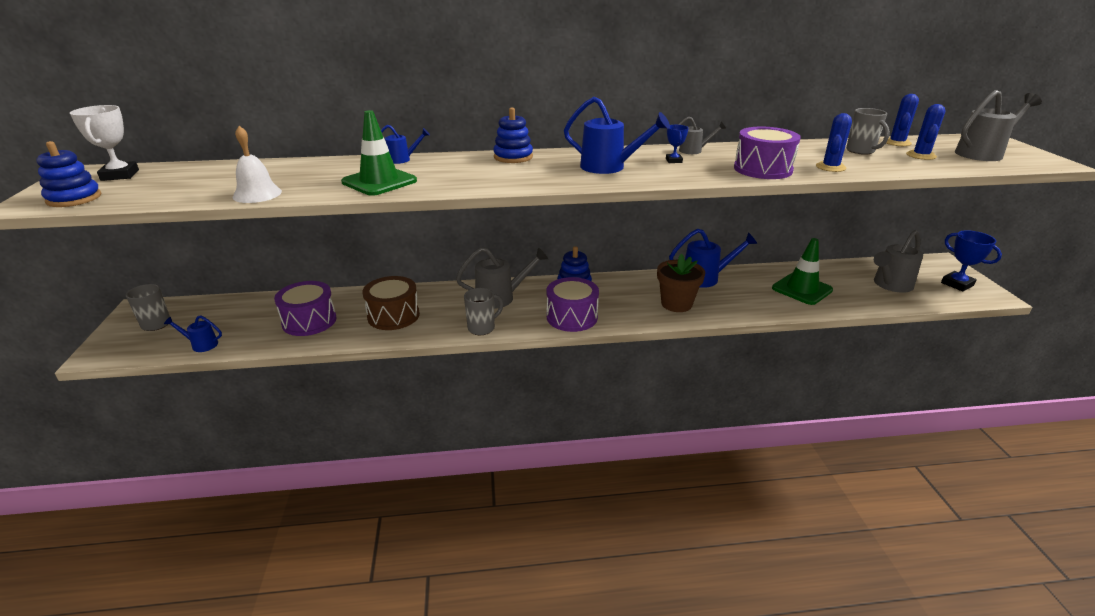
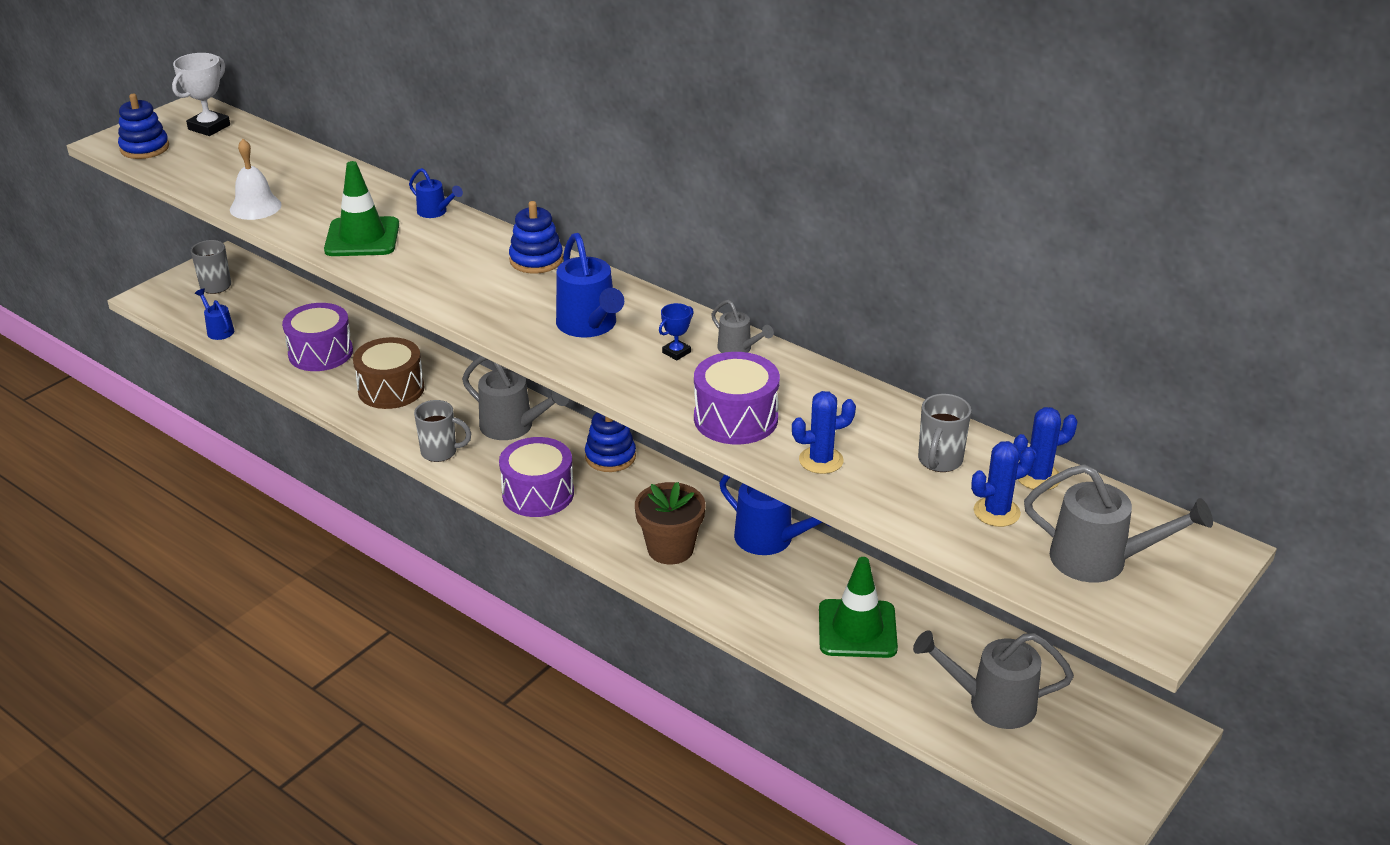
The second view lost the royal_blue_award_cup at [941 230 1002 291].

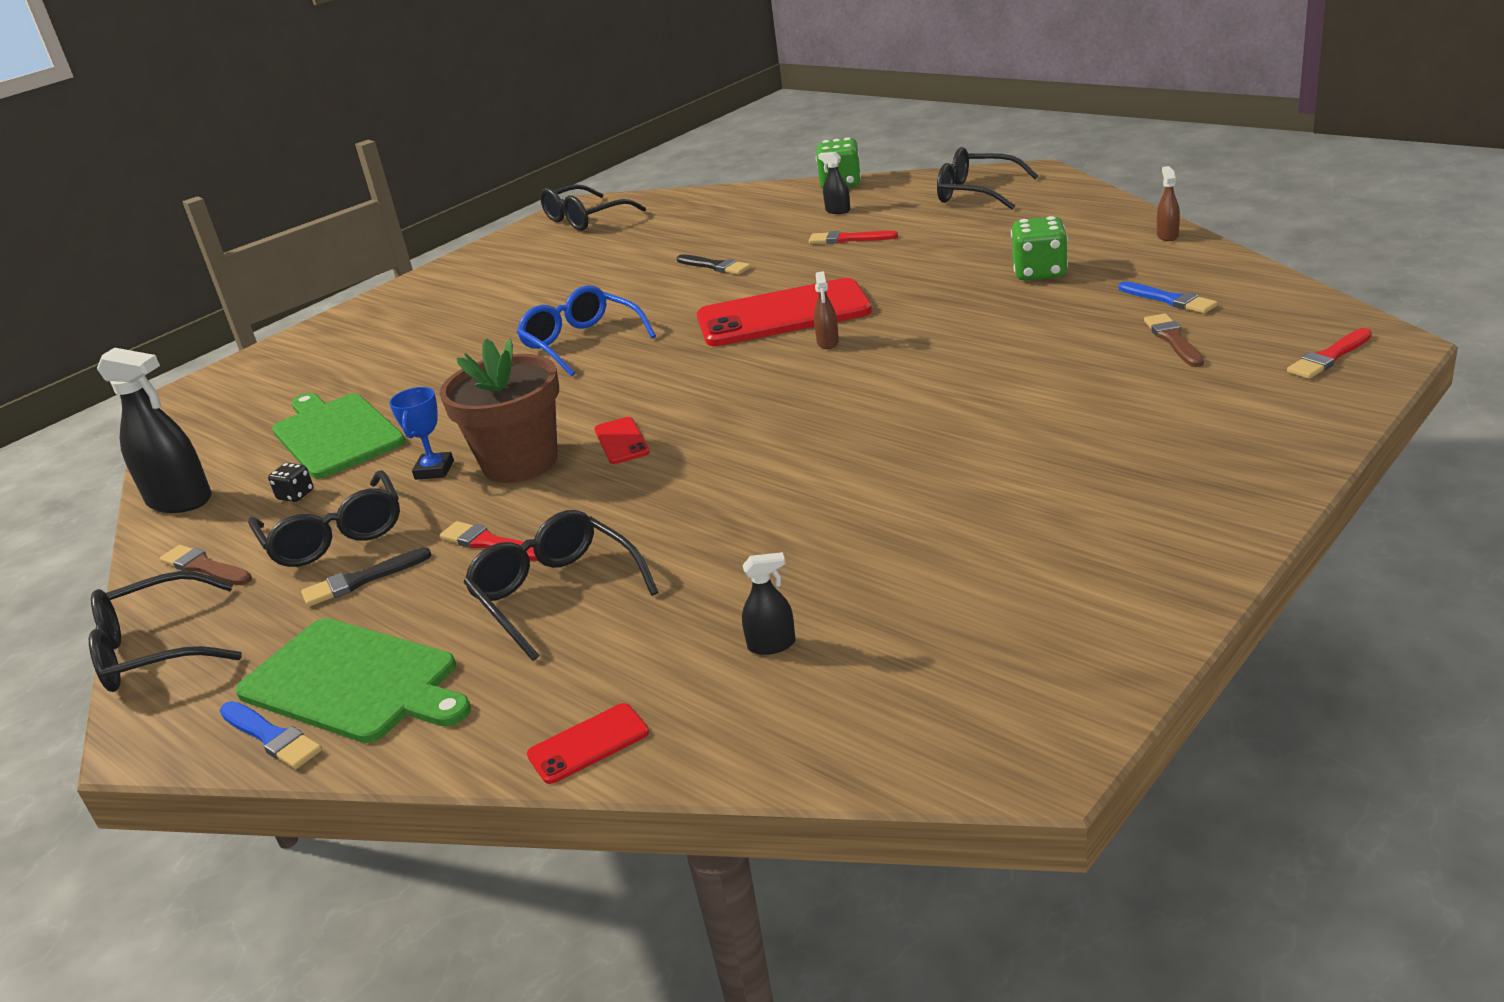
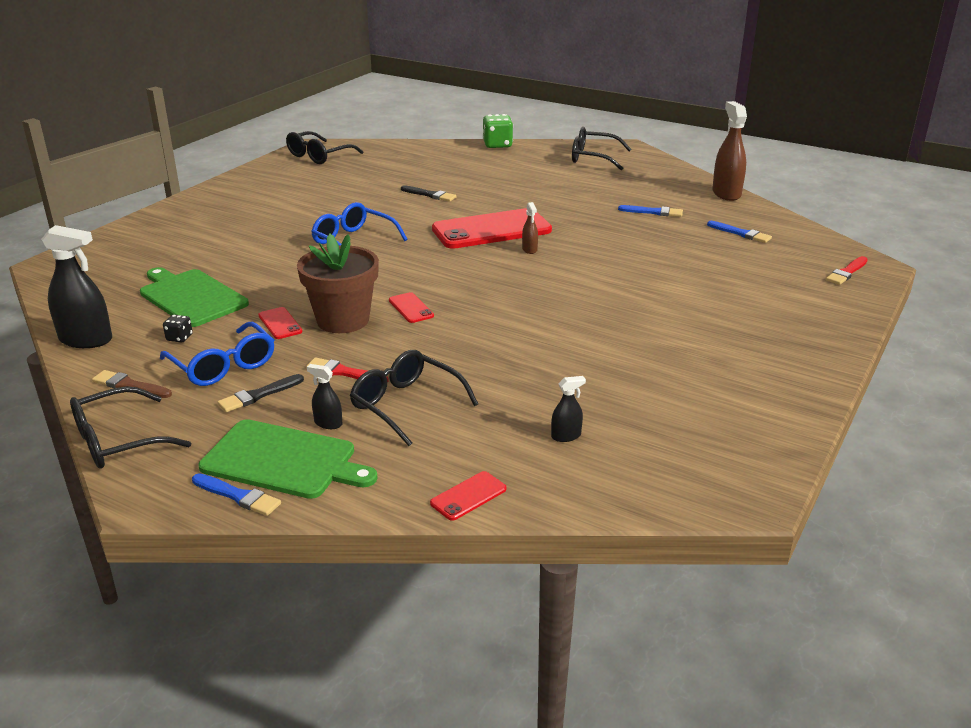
The second view lost the red_brush at [809 231 898 244]. The second view lost the brown_brush at [1144 314 1204 367]. The black_spray_bottle ended up elsewhere, having gone from [818 152 850 214] to [307 364 342 429]. Where the royal_blue_award_cup stood at [389 387 454 480], the red_phone came to stand at [258 307 303 339]. Where the emerald_game_die stood at [1011 216 1068 281], the royal_blue_brush came to stand at [618 205 683 217]. What was the black_glasses at [248 470 400 567] turned into the royal_blue_glasses at [160 322 274 386]. The size of the brown_spray_bottle at [1157 166 1180 241] changed by a factor of 2.06.

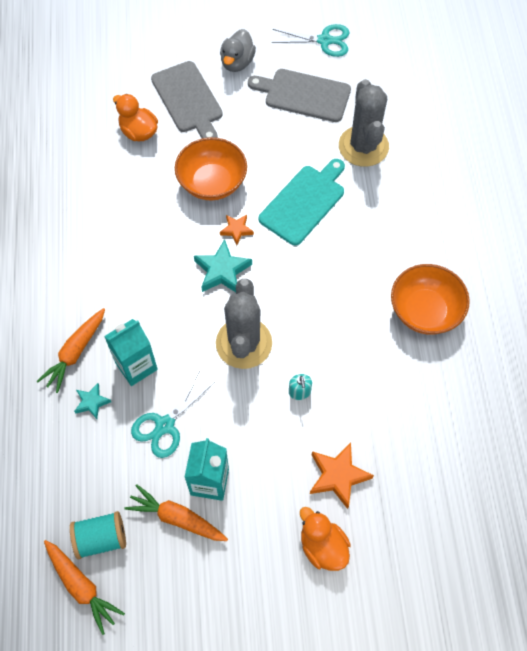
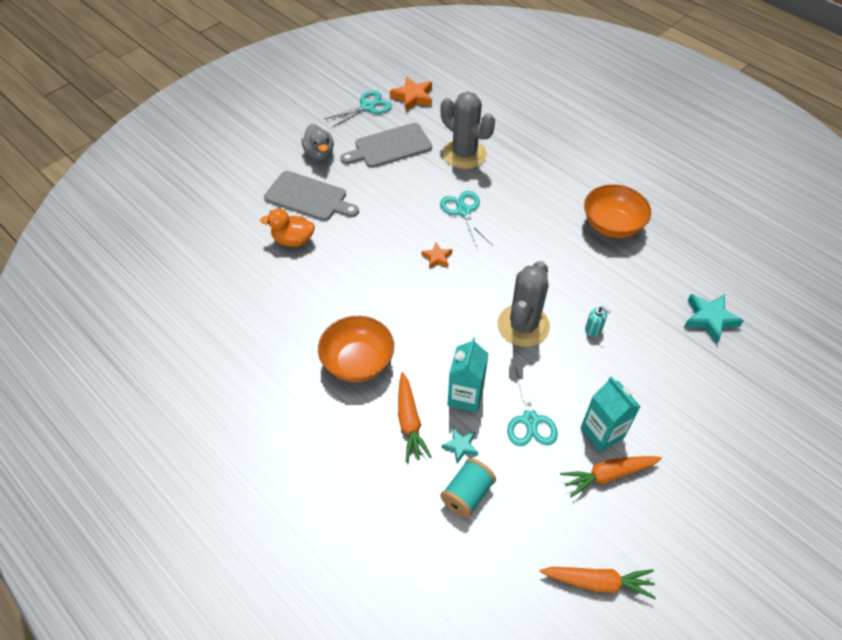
The second view lost the orange_toy_duck at [300 507 351 571]. The turquoise_bobbin ended up elsewhere, having gone from [70 511 126 559] to [440 458 496 518]. The orange_serving_bowl ended up elsewhere, having gone from [175 137 247 200] to [318 316 394 382]. The turquoise_five-pointed_star ended up elsewhere, having gone from [194 239 252 292] to [684 294 744 344]. The orange_five-pointed_star ended up elsewhere, having gone from [310 442 374 509] to [390 77 432 111]. Where the turquoise_cutting_board stood at [259 159 345 245], the turquoise_pair_of_scissors came to stand at [440 191 493 249]. The grey_saguaro_cactus at [216 279 272 369] ended up facing another way, 60 degrees clockwise from before.

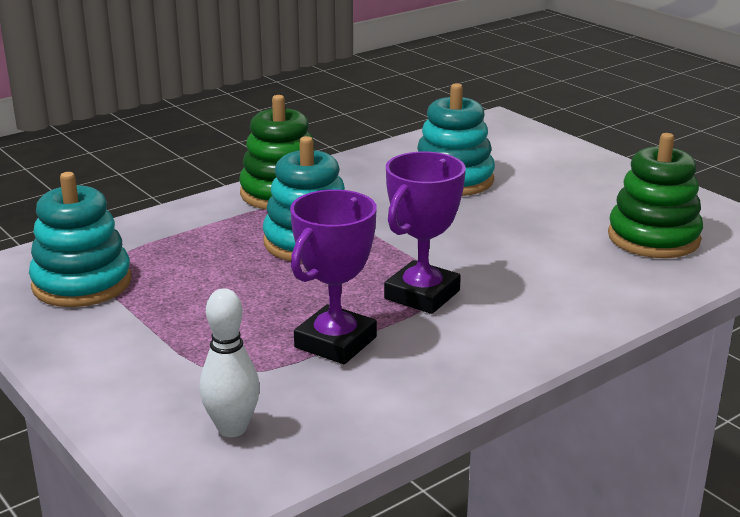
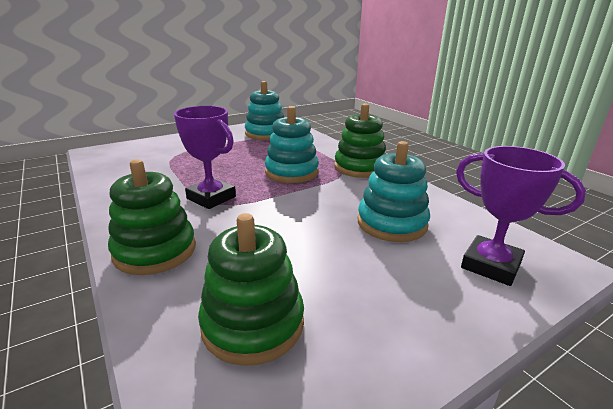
The second view lost the snow-white_skittle at [199 288 260 437]. The second view gained the emerald_stacking_rings at [108 159 196 275]. The violet_award_cup ended up elsewhere, having gone from [290 189 377 364] to [456 146 586 286].

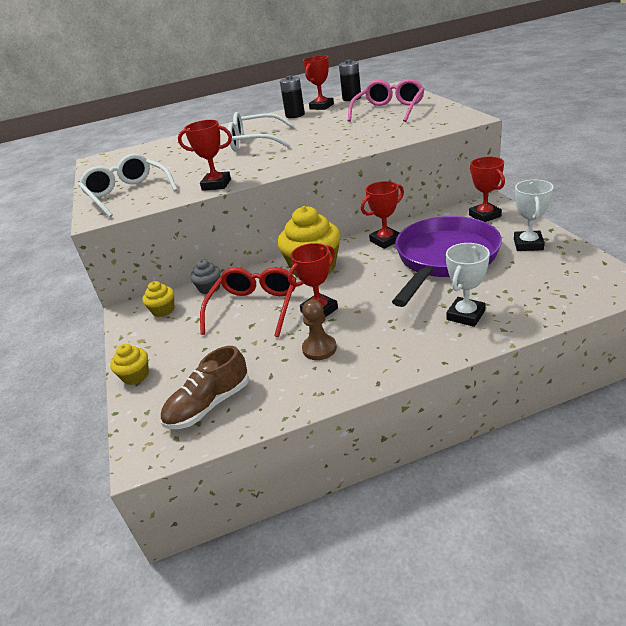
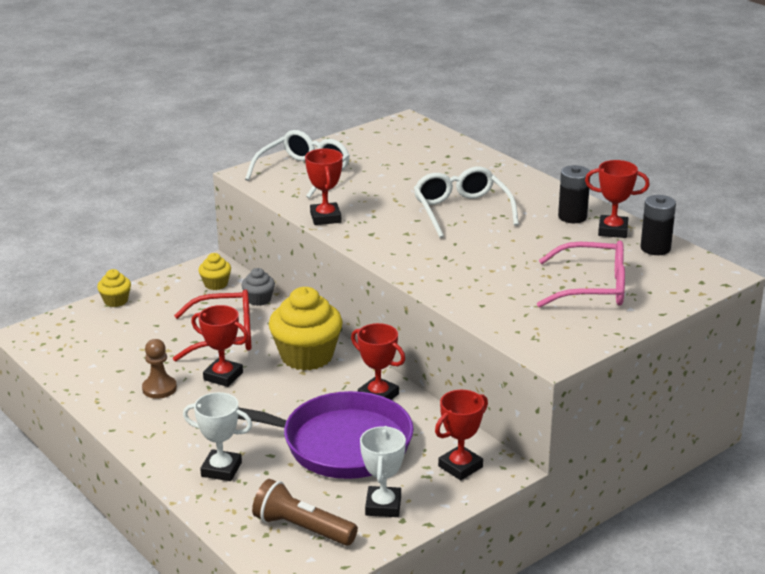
The second view lost the brown_shoe at [161 346 249 429]. The second view gained the brown_pocket_torch at [252 479 358 546]. The snow-white_award_cup at [514 180 554 251] ended up facing another way, 75 degrees counterclockwise from before.

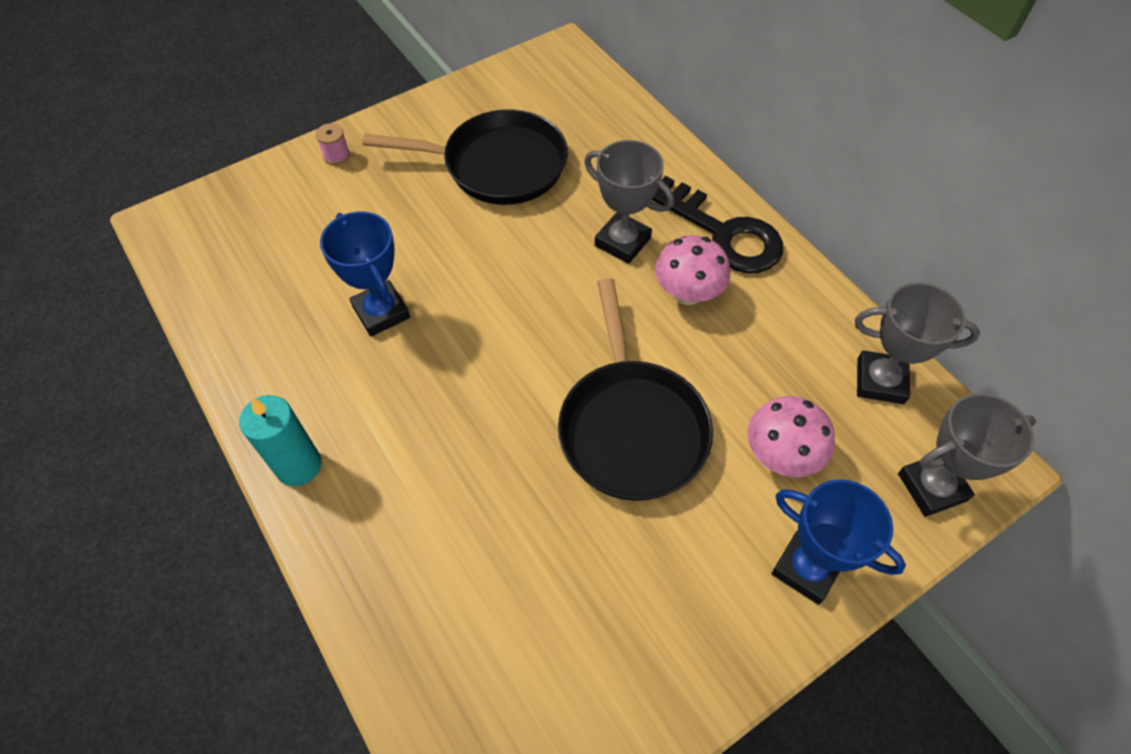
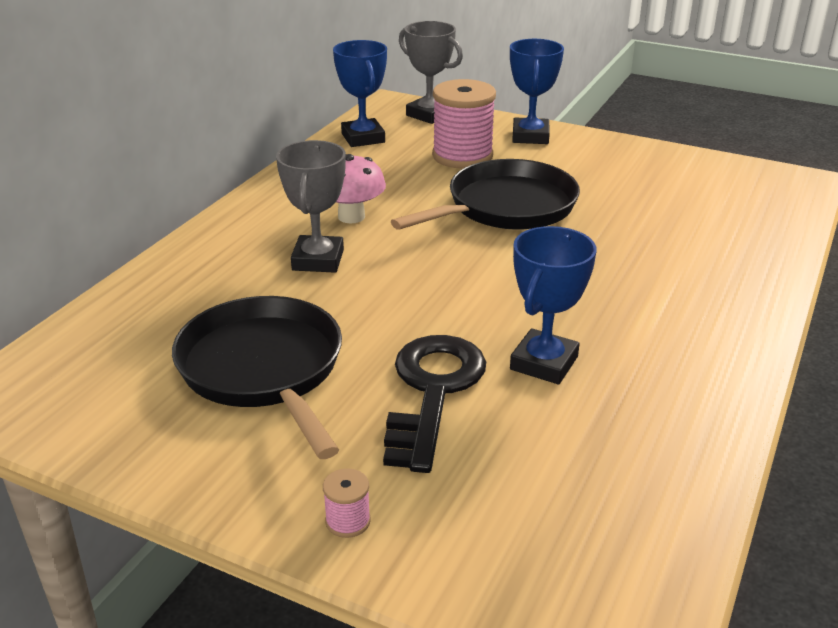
The second view lost the turquoise_wax_candle at [239 395 321 486]. The black_key ended up elsewhere, having gone from [652 176 783 273] to [383 335 486 473]. Where the rose-pink_fungus stood at [748 396 835 477], the rose-pink_bobbin came to stand at [432 79 496 169]. What was the grey_award_cup at [855 282 980 404] turned into the royal_blue_award_cup at [333 40 387 147].

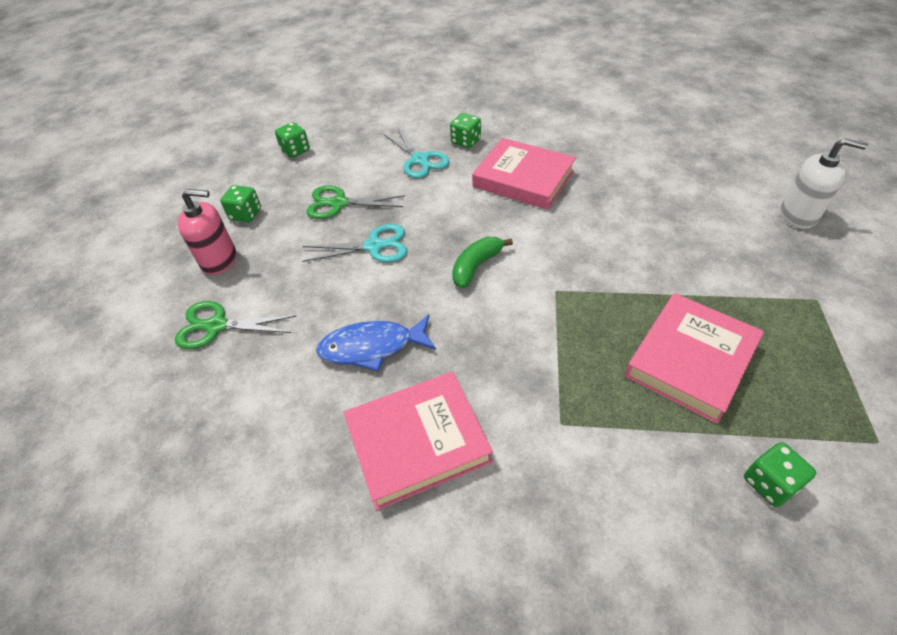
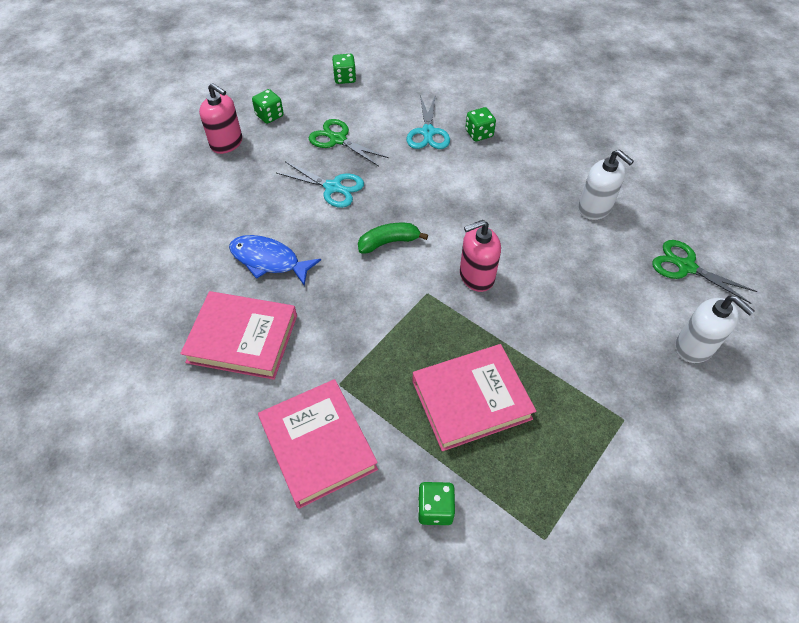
The second view gained the rose-pink_soap_dispenser at [460 220 501 292]. The second view gained the snow-white_soap_dispenser at [578 150 634 220]. The emerald_pair_of_scissors ended up elsewhere, having gone from [175 301 297 349] to [652 240 758 304]. The rose-pink_book ended up elsewhere, having gone from [472 138 576 210] to [258 379 378 509].

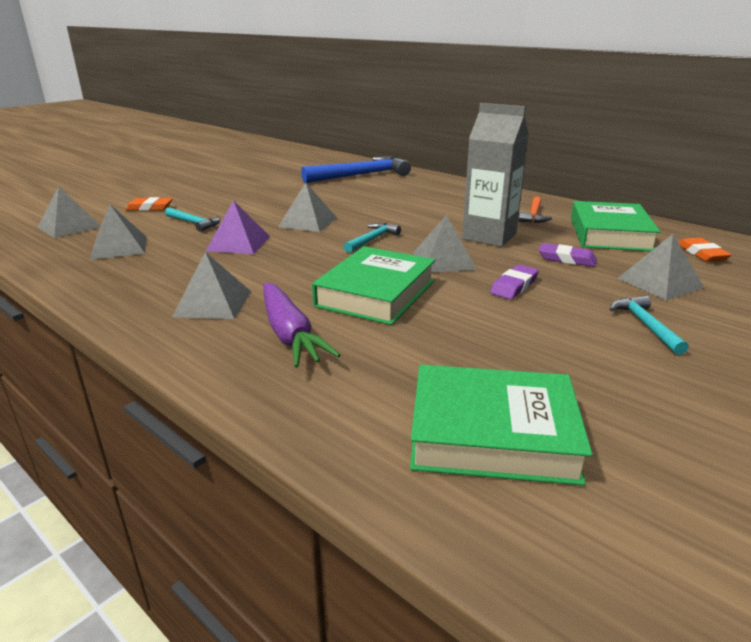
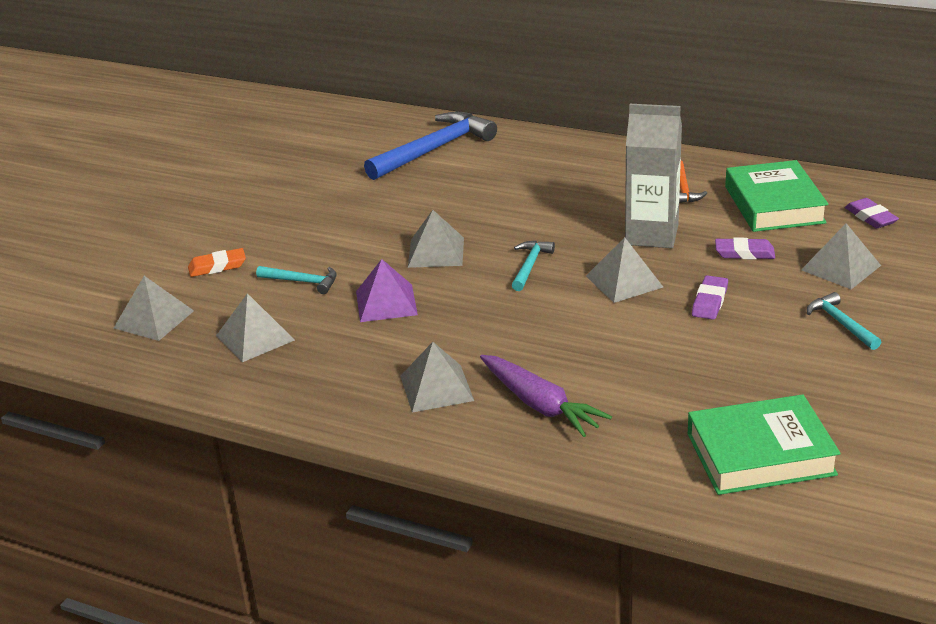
The second view lost the emerald_book at [312 246 435 325]. What was the orange_gum_eraser at [679 238 731 262] turned into the violet_gum_eraser at [845 198 899 229].

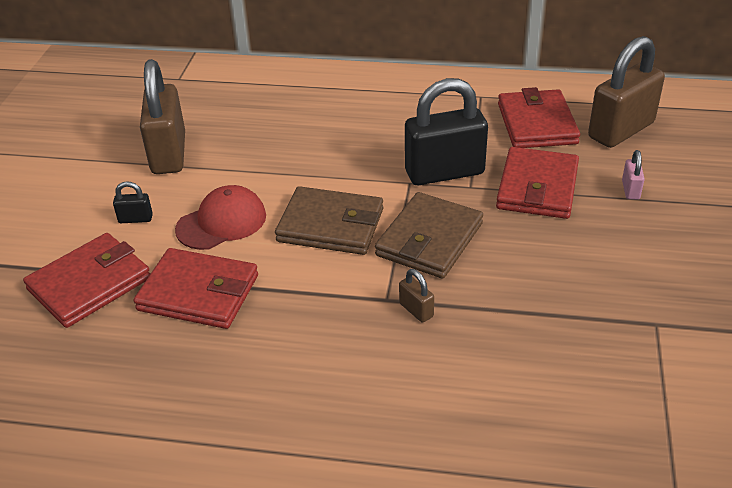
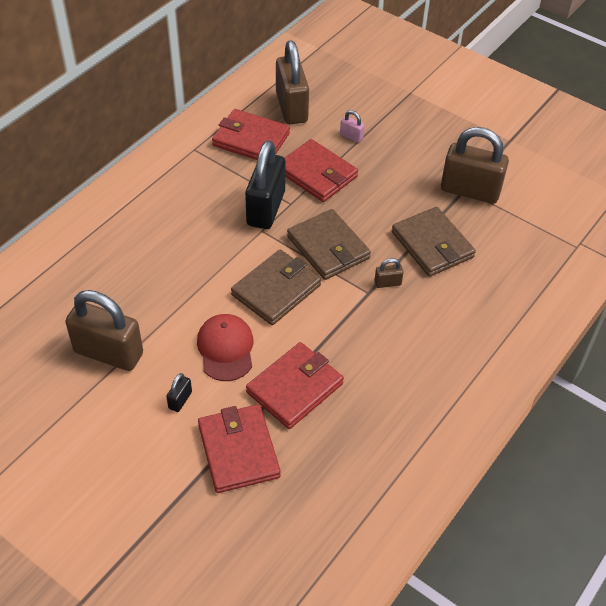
The second view gained the brown_billfold at [392 207 476 277]. The second view gained the brown_padlock at [441 127 509 204].

